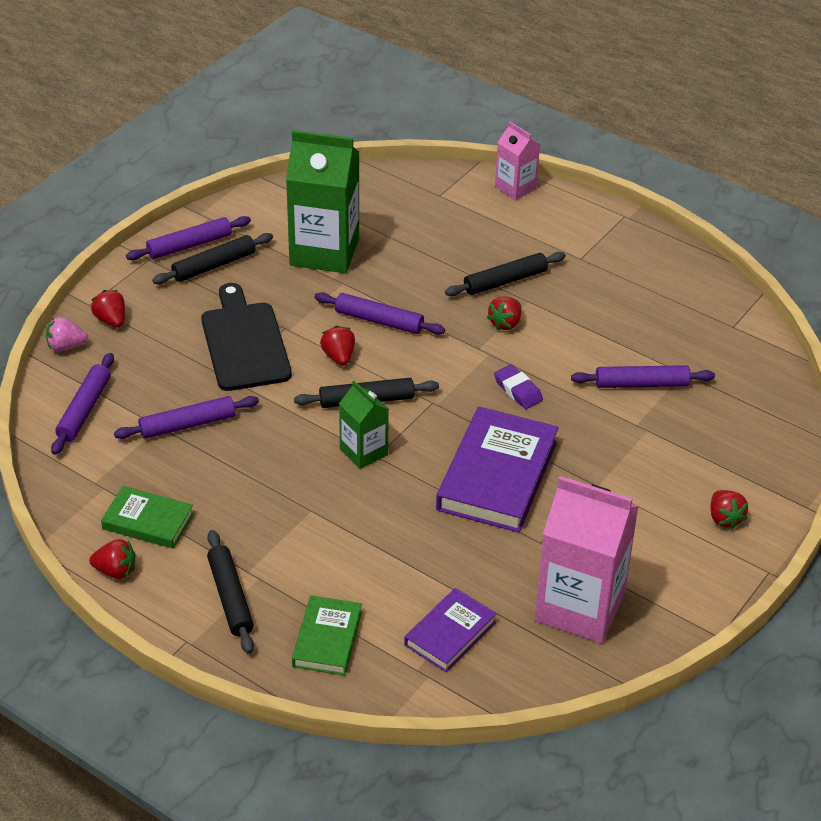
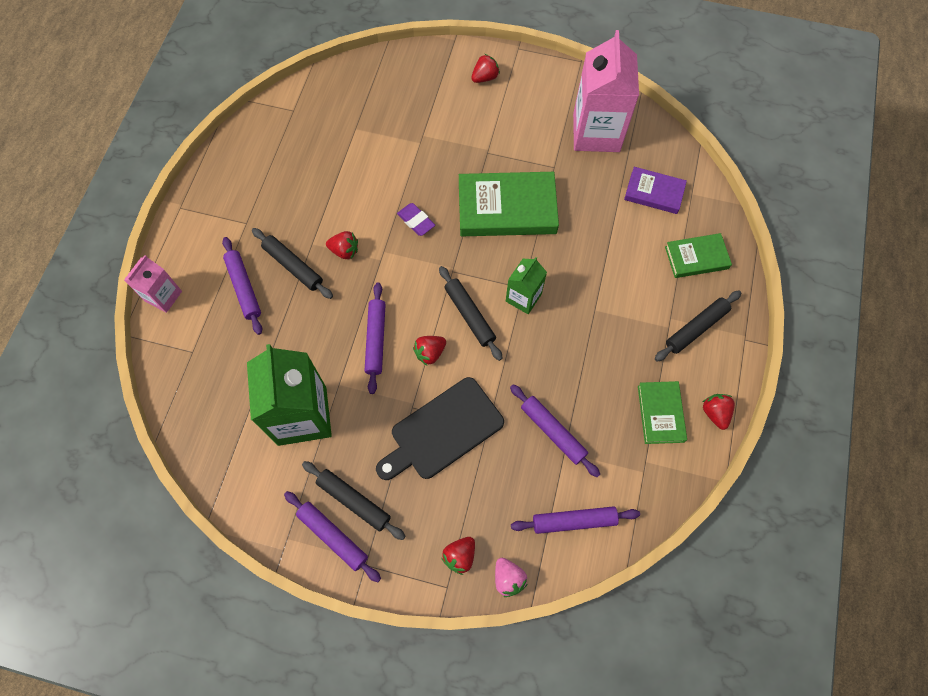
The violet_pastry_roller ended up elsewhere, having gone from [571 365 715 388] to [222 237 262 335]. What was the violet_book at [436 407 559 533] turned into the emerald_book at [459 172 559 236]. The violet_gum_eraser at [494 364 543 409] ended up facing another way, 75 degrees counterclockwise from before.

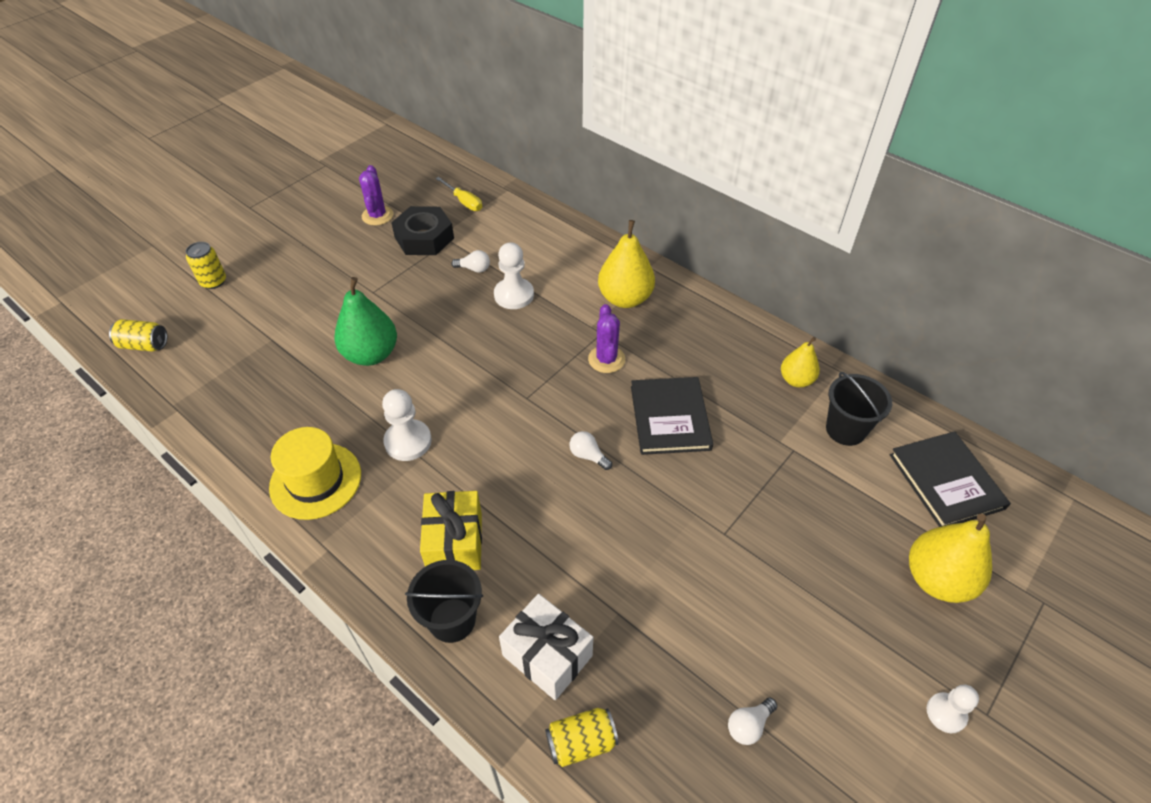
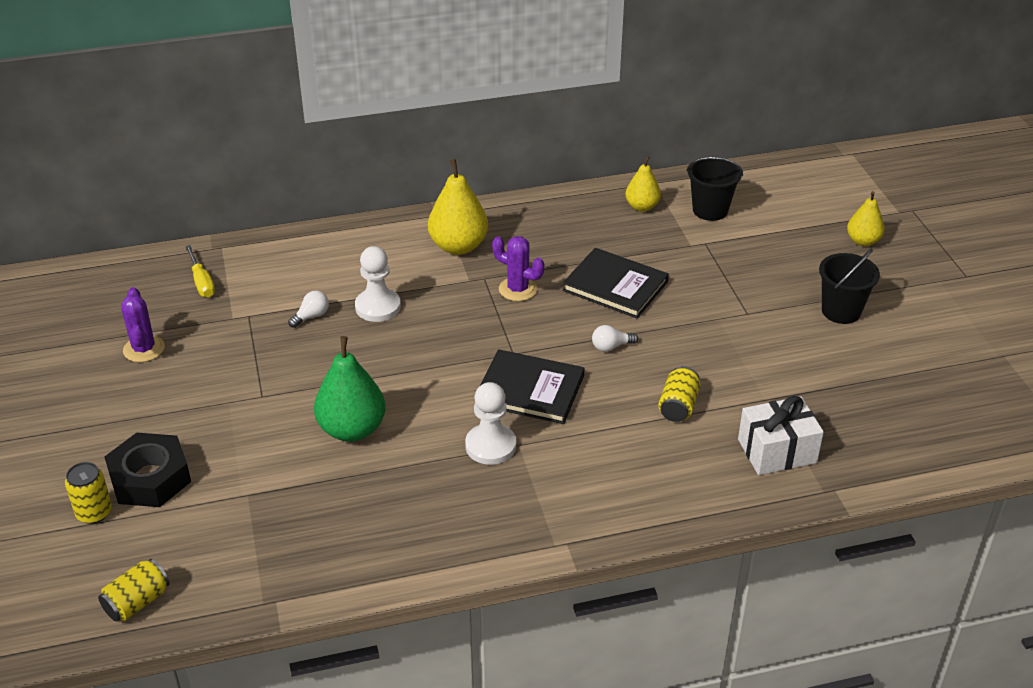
The second view lost the bright_yellow_tall_hat at [269 427 361 520]. The second view lost the bright_yellow_wrapped_gift at [420 491 482 570]. The second view lost the snow-white_bulb at [728 698 777 745]. The second view lost the snow-white_chess_pawn at [927 685 979 733]. The black_nut ended up elsewhere, having gone from [391 206 454 255] to [105 433 191 507]. The black_bucket ended up elsewhere, having gone from [405 560 483 643] to [819 249 880 324]. The bright_yellow_can ended up elsewhere, having gone from [545 708 619 767] to [658 366 701 422]. The black_book ended up elsewhere, having gone from [890 431 1011 527] to [480 349 585 424]. The violet_saguaro_cactus at [359 165 393 225] ended up facing another way, 45 degrees clockwise from before. The bright_yellow_hand_screwdriver at [436 177 482 211] ended up facing another way, 75 degrees clockwise from before. The size of the bright_yellow_pear_fruit at [909 513 992 603] changed by a factor of 0.61.

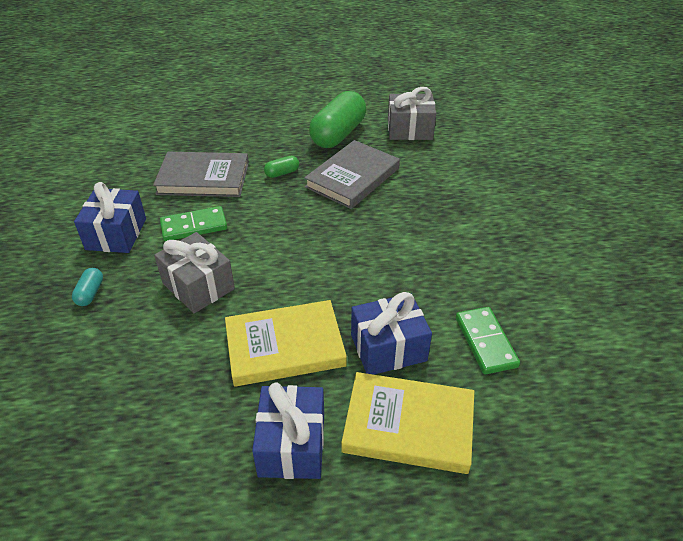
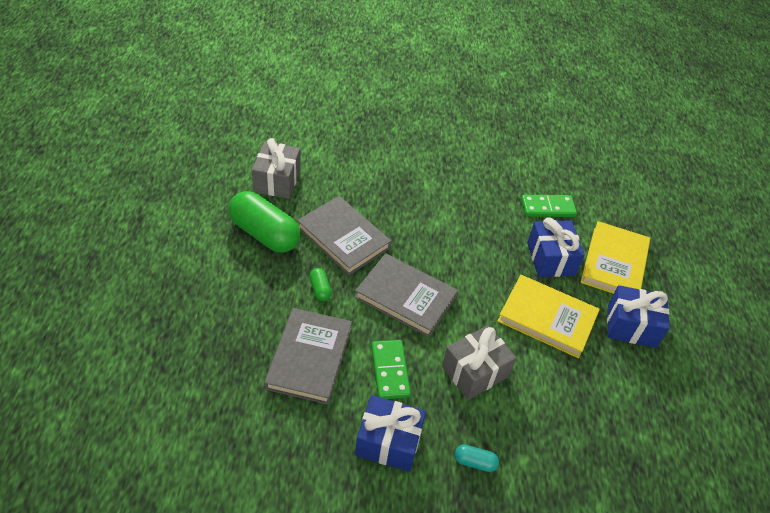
The second view gained the grey_book at [355 253 458 337]. The bright_yellow_book at [225 300 347 387] ended up facing another way, 60 degrees counterclockwise from before.

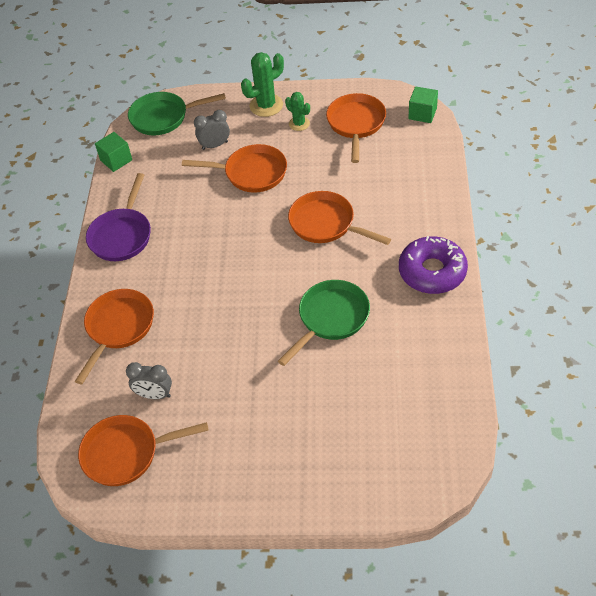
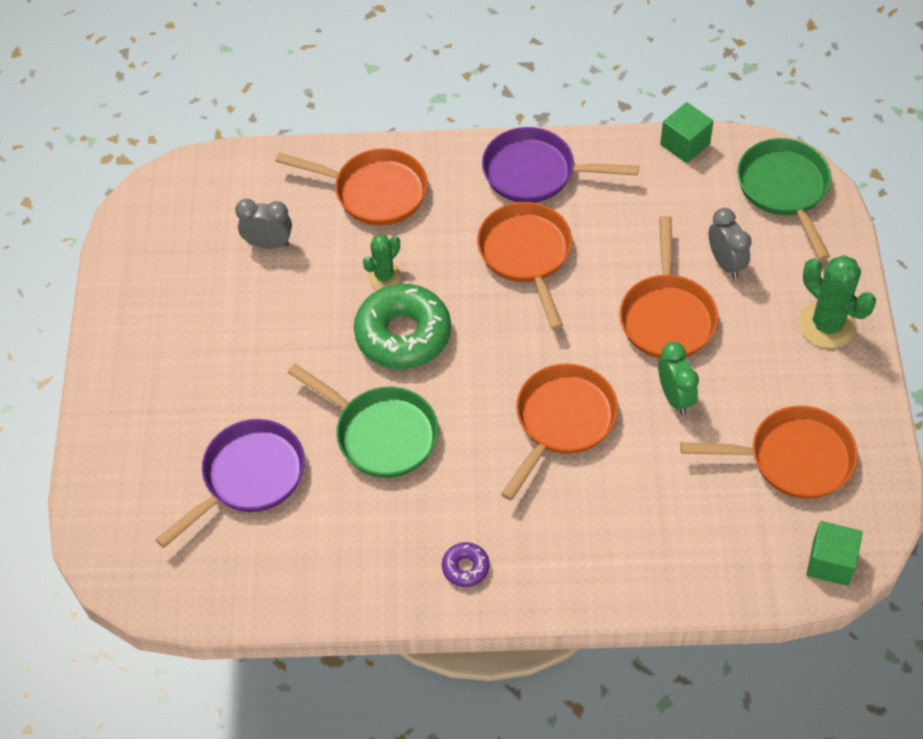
The second view gained the violet_pan at [156 419 305 548]. The second view gained the emerald_glazed_donut at [354 284 451 369]. The second view gained the emerald_alarm_clock at [658 342 699 415]. The orange_pan ended up elsewhere, having gone from [78 415 209 486] to [477 202 572 330]. The emerald_saguaro_cactus ended up elsewhere, having gone from [285 92 310 131] to [363 234 401 289]. The grey_alarm_clock at [126 362 172 399] ended up facing another way, 90 degrees clockwise from before. The size of the violet_glazed_donut at [399 236 468 294] changed by a factor of 0.45.

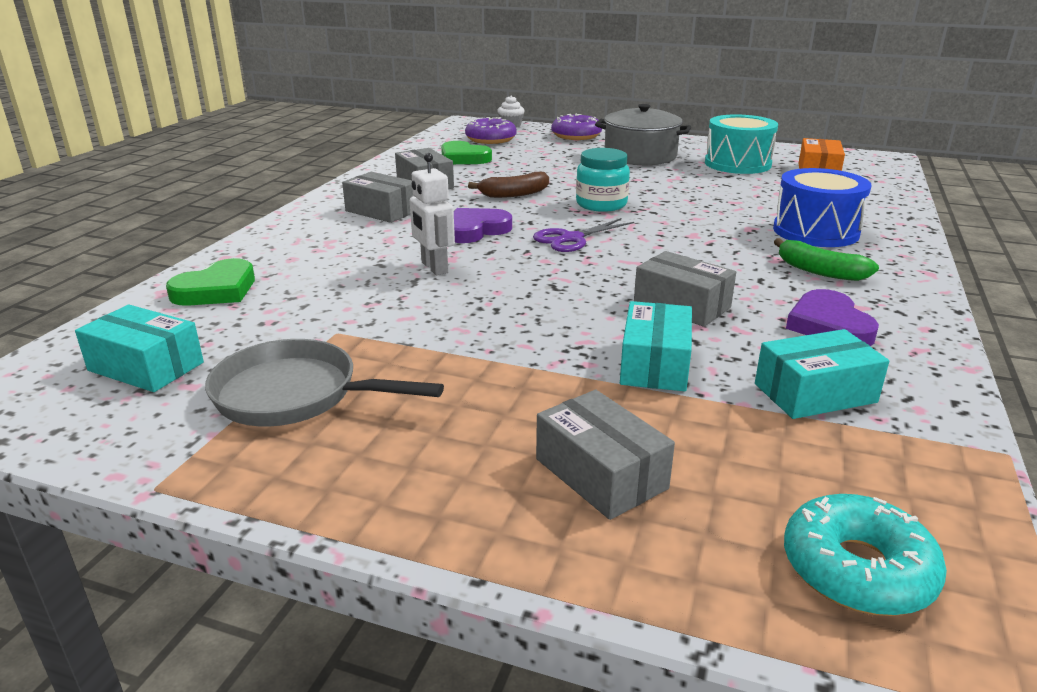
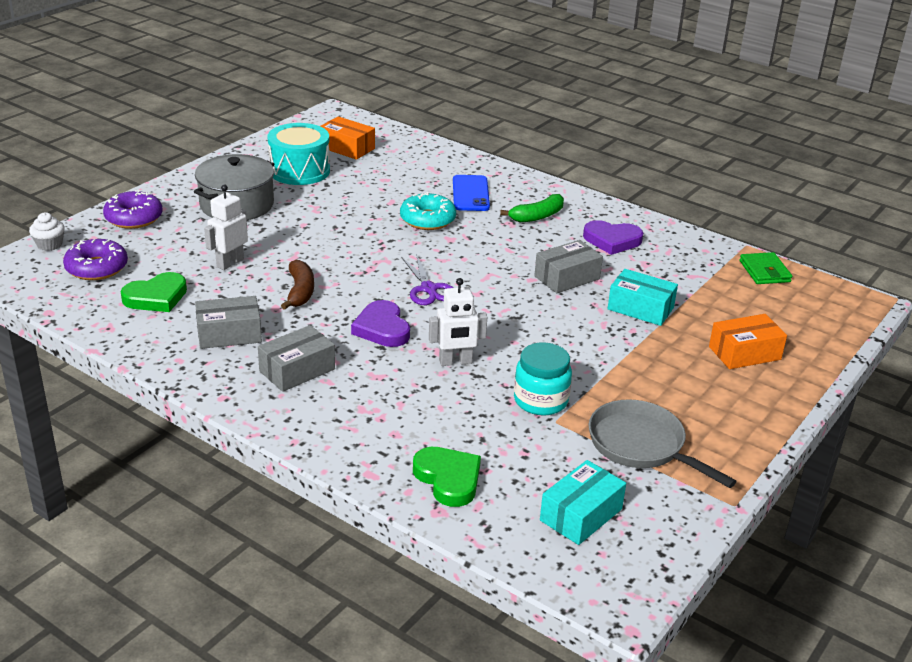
The second view lost the turquoise_box at [755 329 889 419]. The second view gained the snow-white_robot at [204 185 248 270]. The second view gained the emerald_billfold at [739 252 792 284]. The turquoise_jar ended up elsewhere, having gone from [576 148 630 212] to [514 343 572 416]. The turquoise_glazed_donut ended up elsewhere, having gone from [784 494 947 616] to [400 192 456 230]. Where the royal_blue_drum stood at [773 168 872 247], the royal_blue_phone came to stand at [453 175 490 211]. What was the grey_box at [536 390 675 520] turned into the orange_box at [709 314 787 369]. The grey_pan at [205 339 444 426] ended up facing another way, 105 degrees clockwise from before.

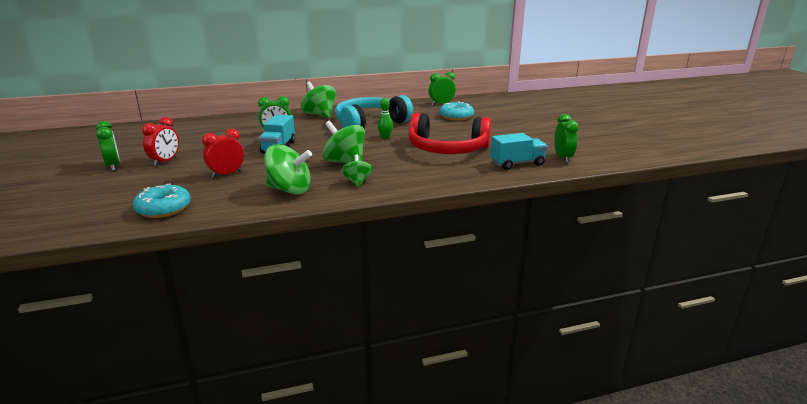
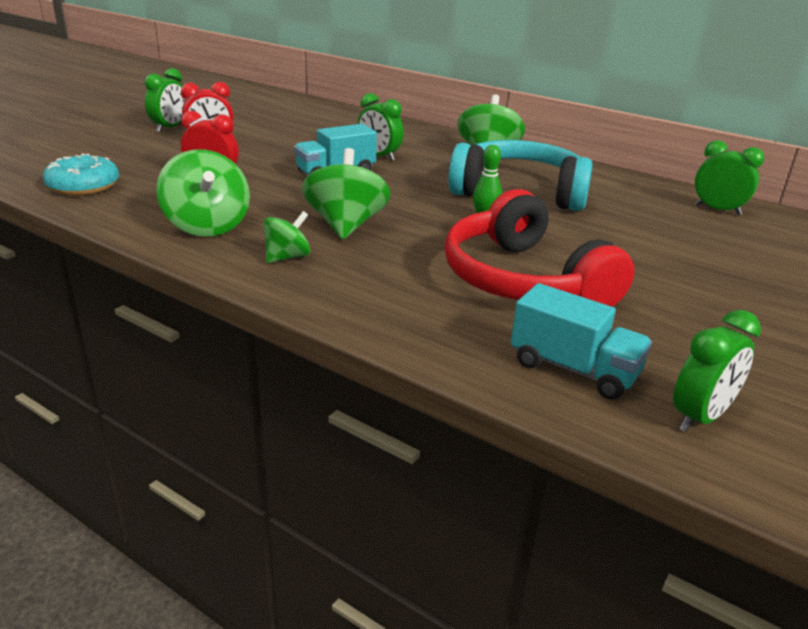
The second view lost the turquoise_glazed_donut at [439 101 474 121].

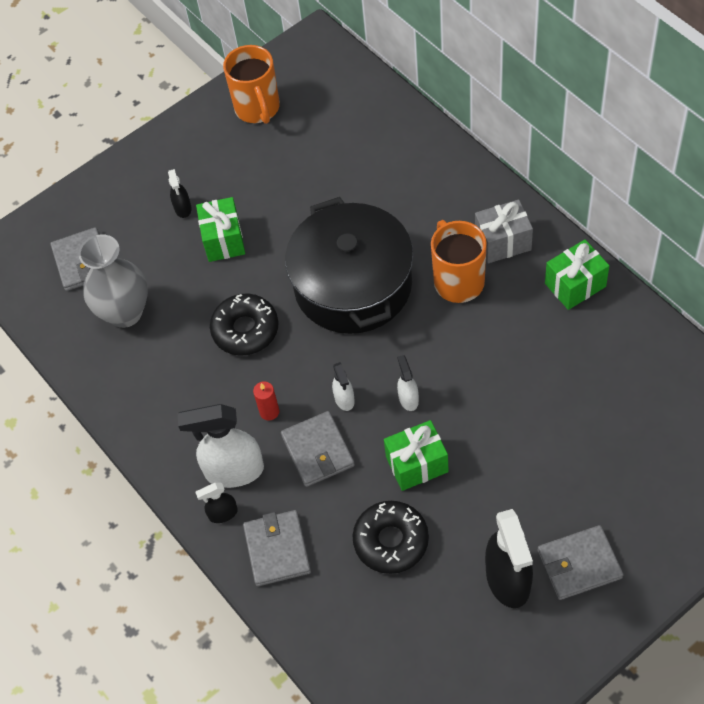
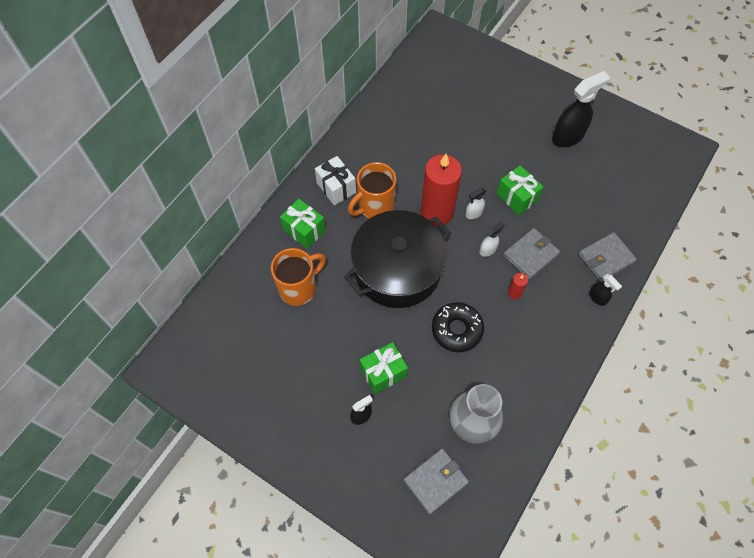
The second view lost the snow-white_spray_bottle at [178 404 264 488]. The second view lost the black_glazed_donut at [353 501 429 574]. The second view lost the grey_billfold at [538 525 624 600]. The second view gained the red_wax_candle at [421 154 462 226]. The orange_coffee_mug ended up elsewhere, having gone from [223 45 280 124] to [271 248 326 306]. The emerald_wrapped_gift ended up elsewhere, having gone from [545 239 609 310] to [280 199 326 249]. What was the grey_wrapped_gift at [475 200 533 263] turned into the snow-white_wrapped_gift at [315 156 356 206].

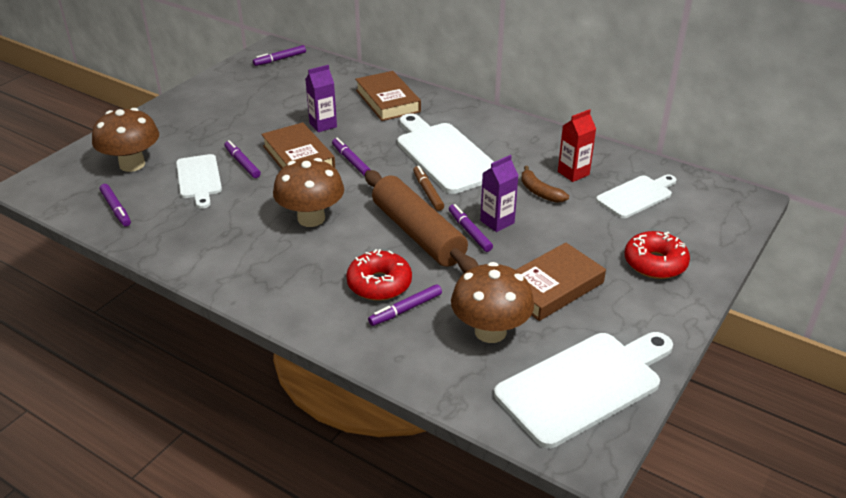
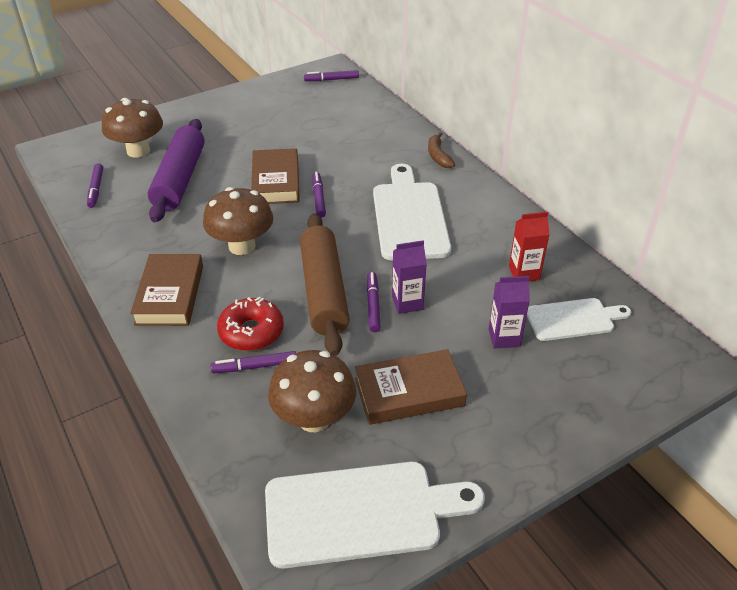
The second view lost the violet_marker at [224 140 261 178]. The second view lost the brown_marker at [413 166 444 211]. The second view lost the red_glazed_donut at [624 231 690 279]. The violet_carton ended up elsewhere, having gone from [305 65 337 132] to [489 276 530 348]. The brown_book ended up elsewhere, having gone from [355 71 421 121] to [130 254 203 326]. The brown_banana_fruit ended up elsewhere, having gone from [521 166 569 203] to [428 132 455 168]. Where the snow-white_cutting_board stood at [176 154 222 209], the violet_pastry_roller came to stand at [148 119 205 222].

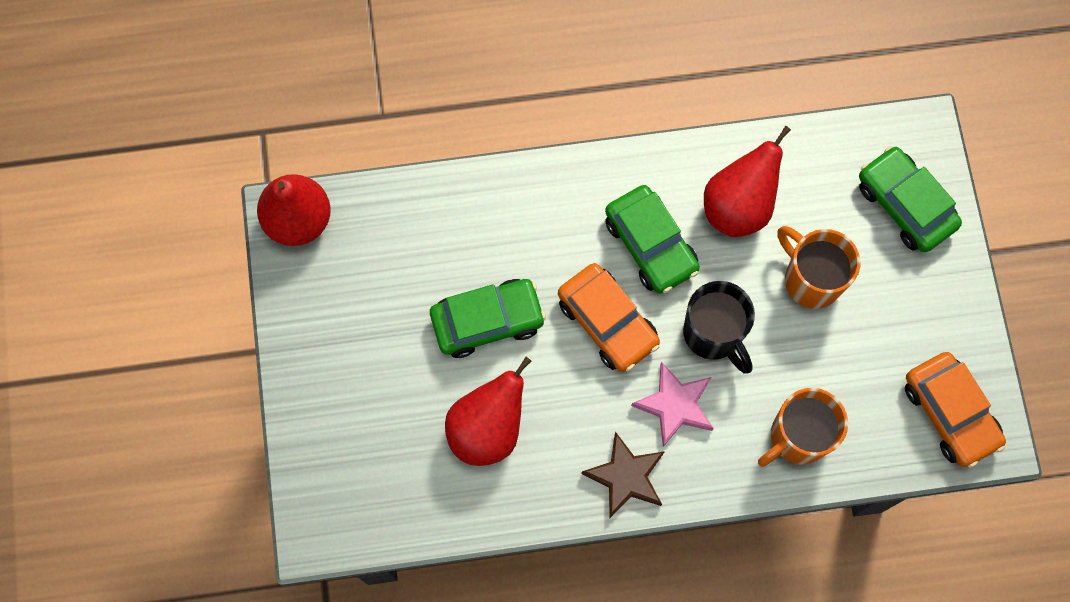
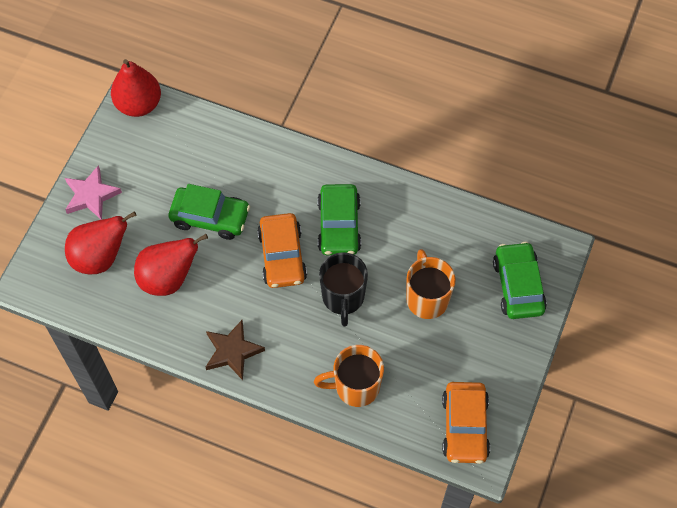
The rose-pink_five-pointed_star ended up elsewhere, having gone from [631 362 714 447] to [65 165 122 220]. The red_pear_fruit ended up elsewhere, having gone from [704 126 791 237] to [65 211 137 274].

